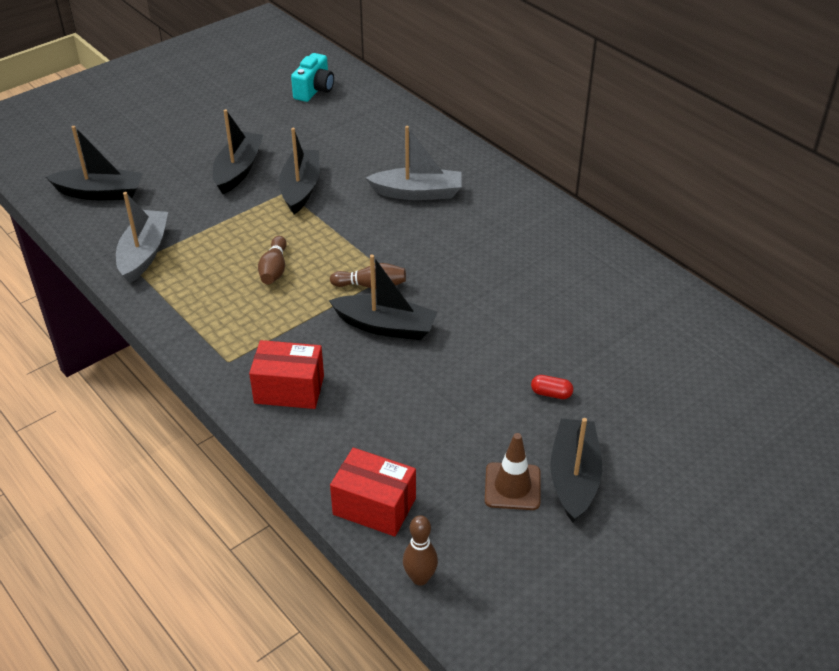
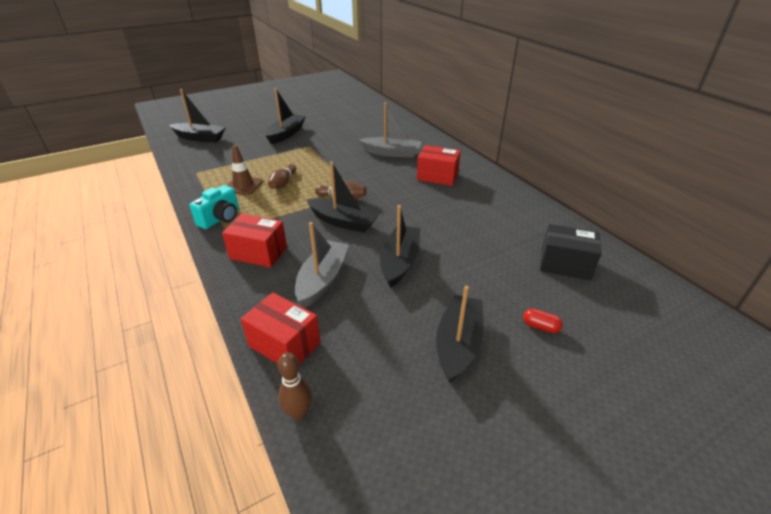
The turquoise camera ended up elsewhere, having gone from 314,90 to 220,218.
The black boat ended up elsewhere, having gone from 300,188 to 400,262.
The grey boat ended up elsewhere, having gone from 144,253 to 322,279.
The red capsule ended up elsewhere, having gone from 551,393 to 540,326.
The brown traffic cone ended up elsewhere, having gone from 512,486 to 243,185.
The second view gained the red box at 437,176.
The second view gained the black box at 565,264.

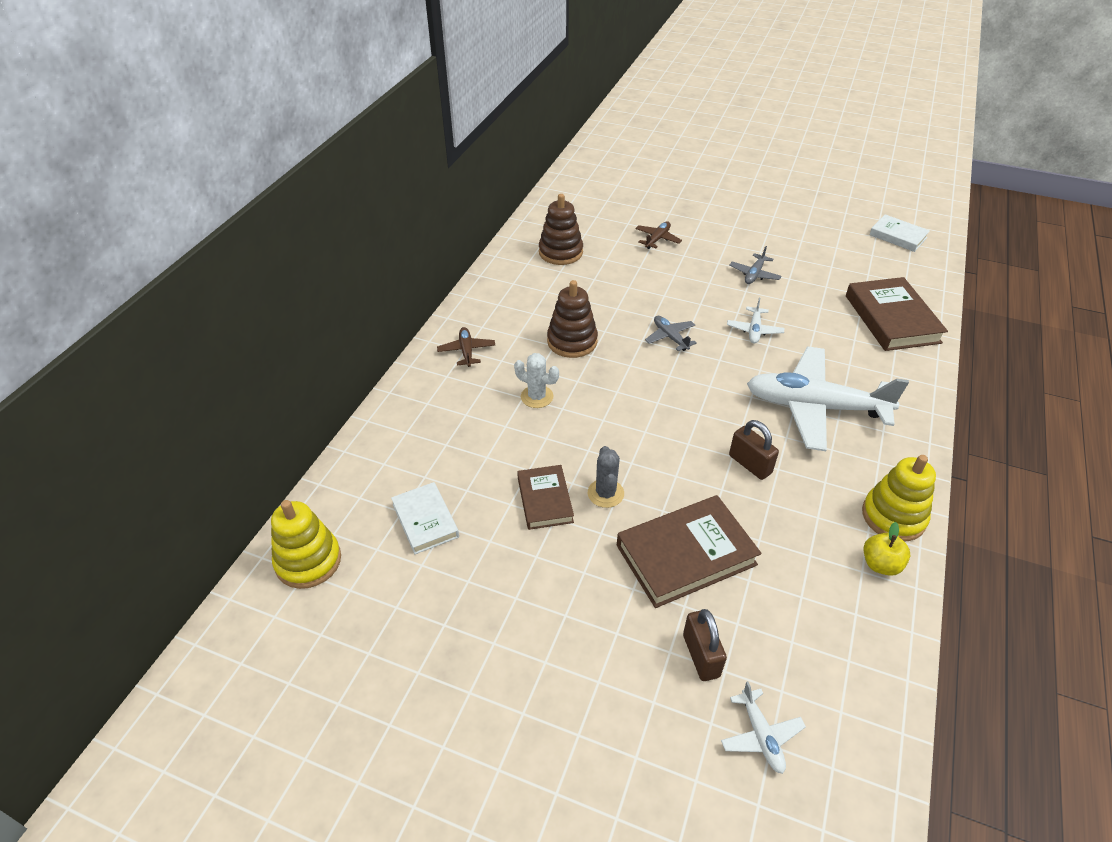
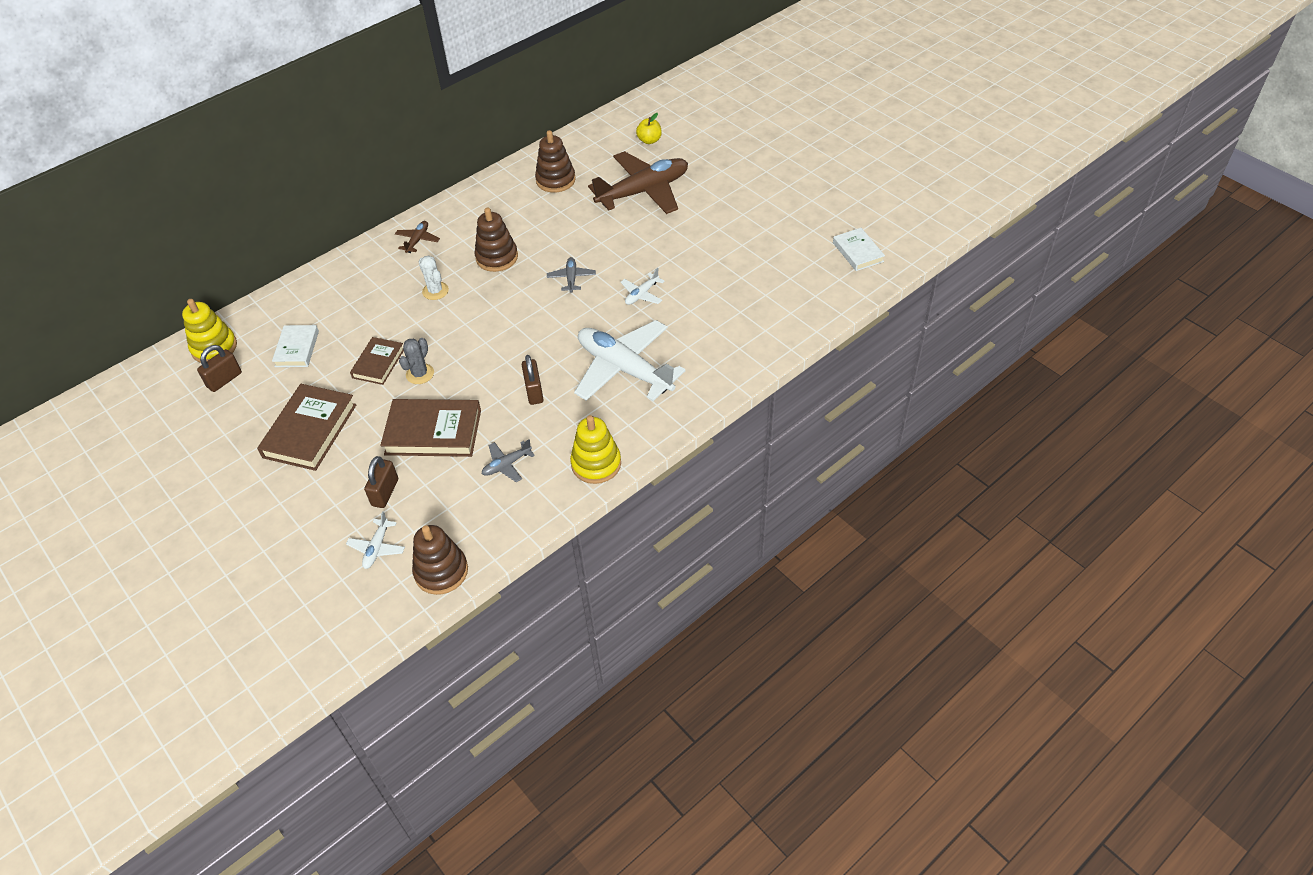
The size of the brown plane at 657,239 changed by a factor of 2.34.
The grey plane ended up elsewhere, having gone from 754,274 to 506,465.
The brown book ended up elsewhere, having gone from 891,319 to 310,431.
The yellow apple ended up elsewhere, having gone from 880,564 to 649,140.
The second view gained the brown padlock at 224,380.
The second view gained the brown stacking toy at 441,571.

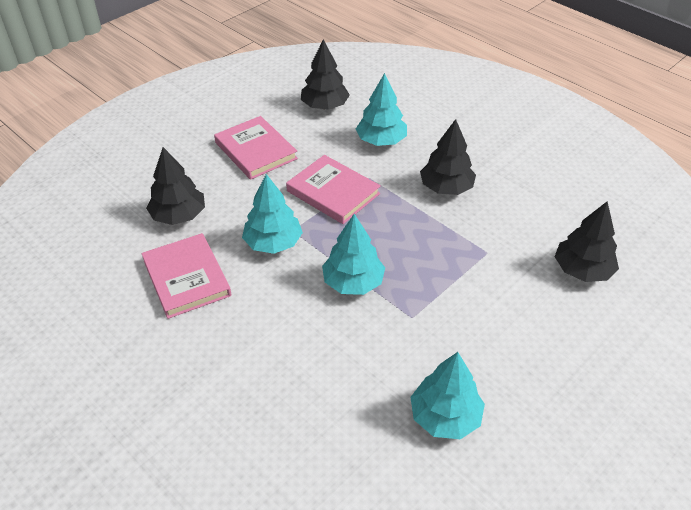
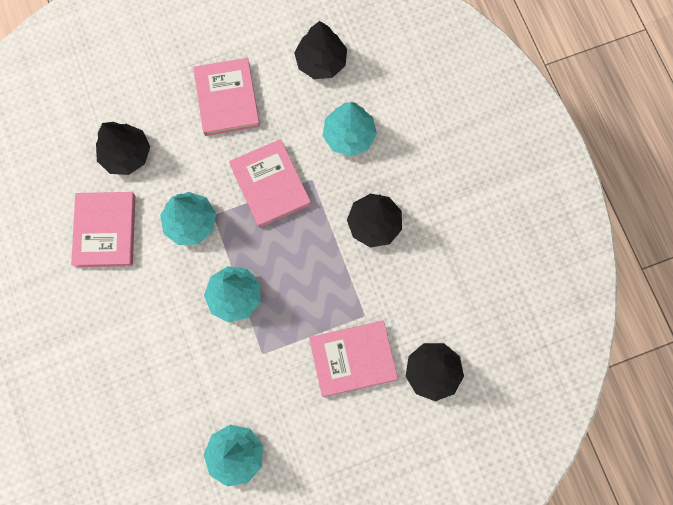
The second view gained the pink book at 353,359.

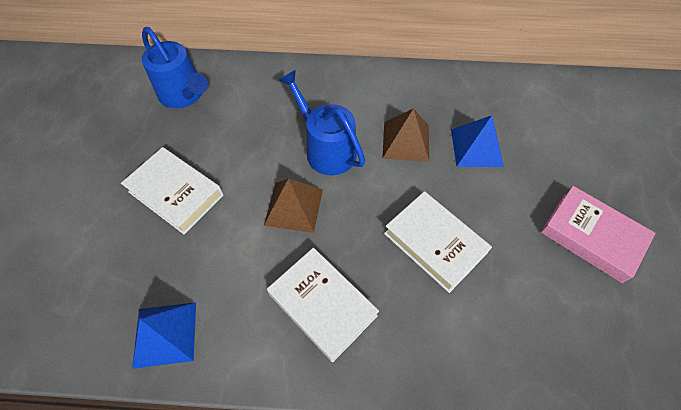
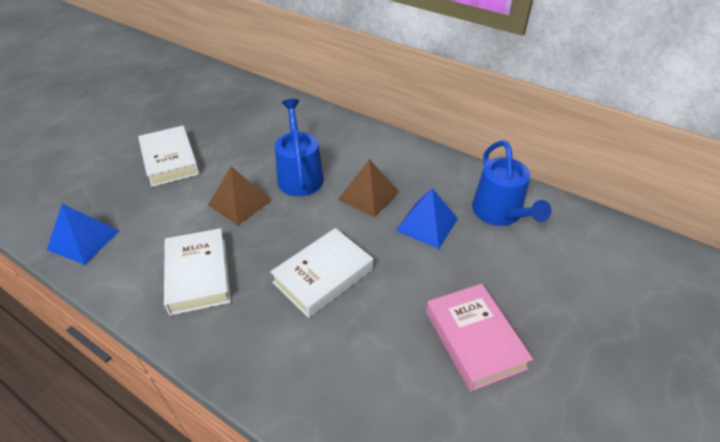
The blue watering can ended up elsewhere, having gone from 184,95 to 500,213.
The white book at 434,243 ended up facing another way, 60 degrees clockwise from before.

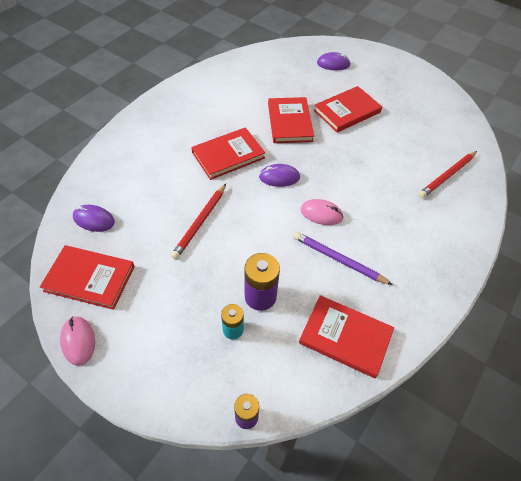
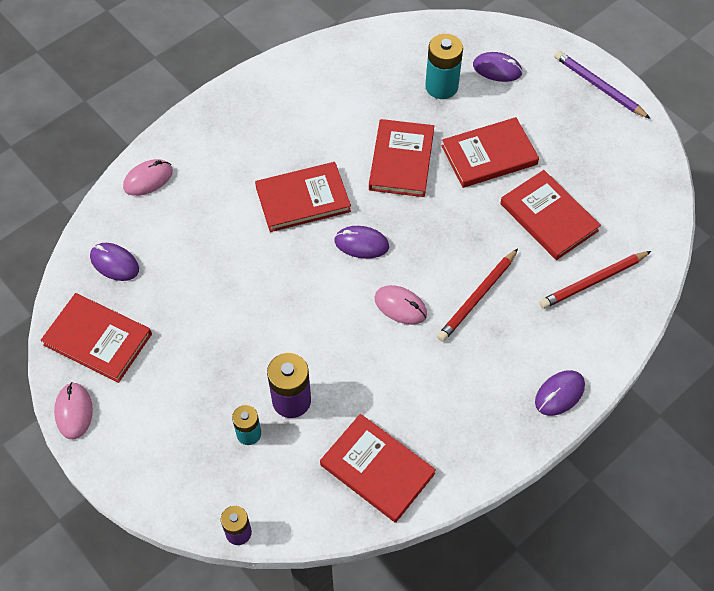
The red pencil ended up elsewhere, having gone from 200,222 to 477,297.
The purple pencil ended up elsewhere, having gone from 338,259 to 599,86.
The second view gained the turquoise battery at 441,86.
The second view gained the pink mouse at 148,179.
The second view gained the red book at 549,217.
The second view gained the purple mouse at 559,394.

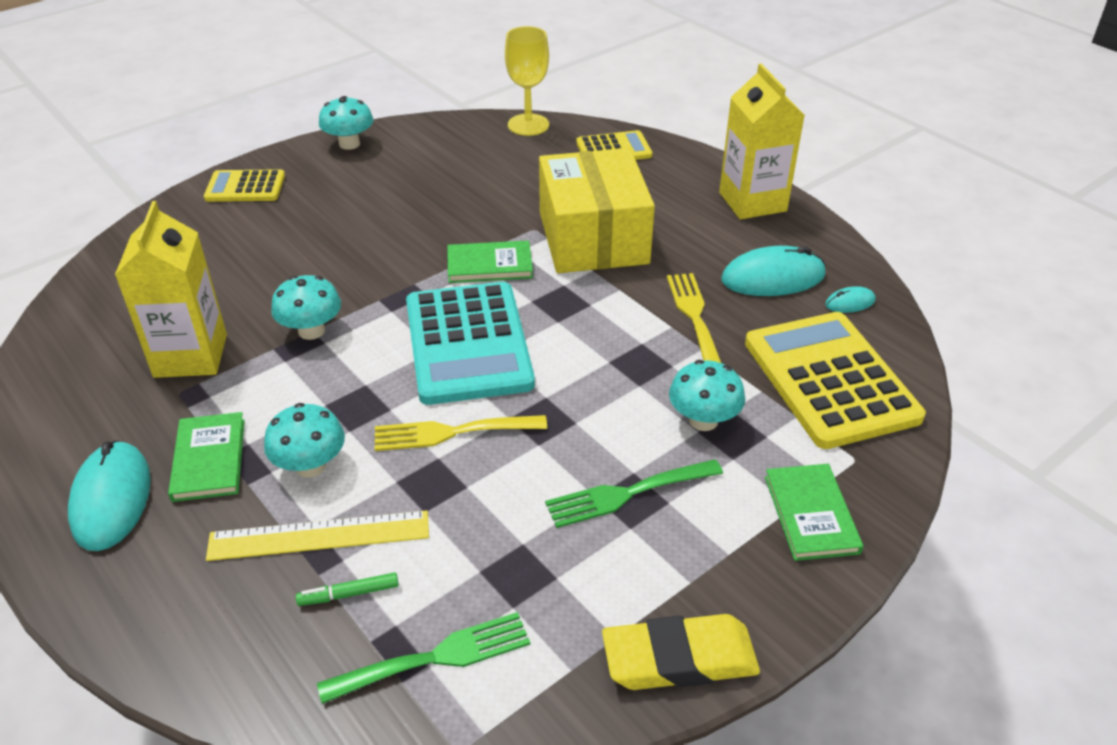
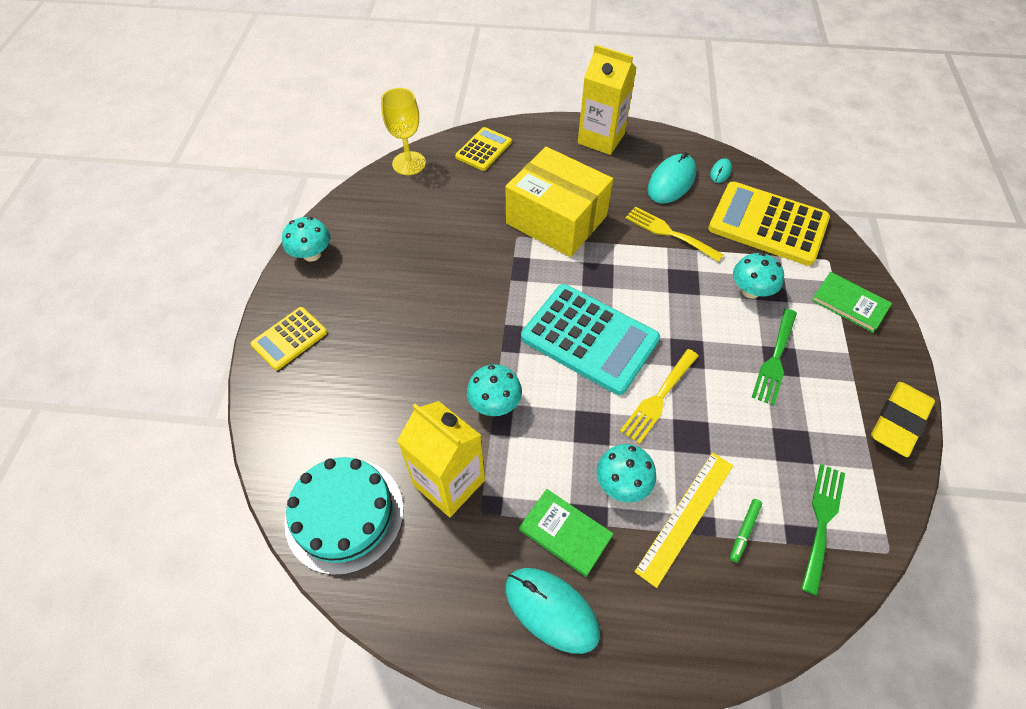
The second view lost the green book at 489,265.
The second view gained the turquoise cake at 344,514.

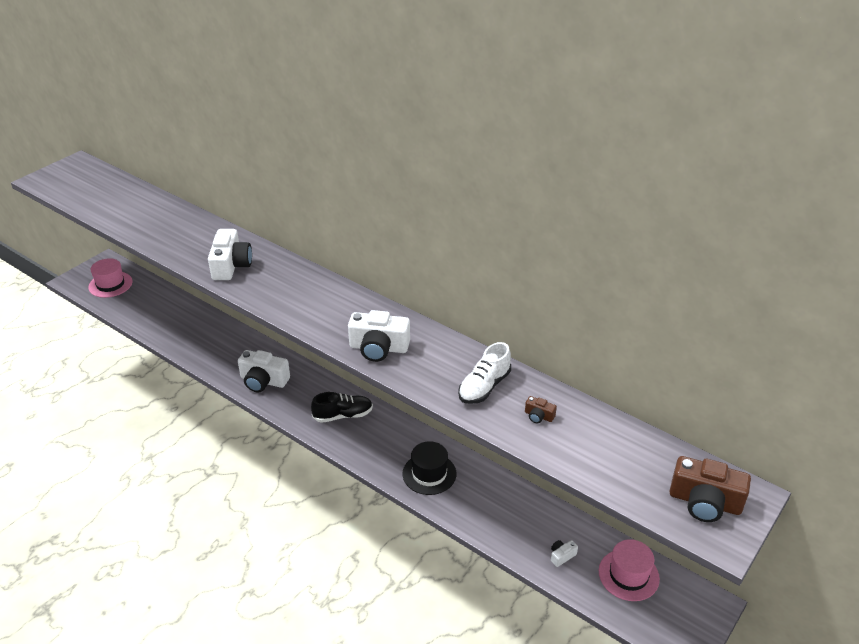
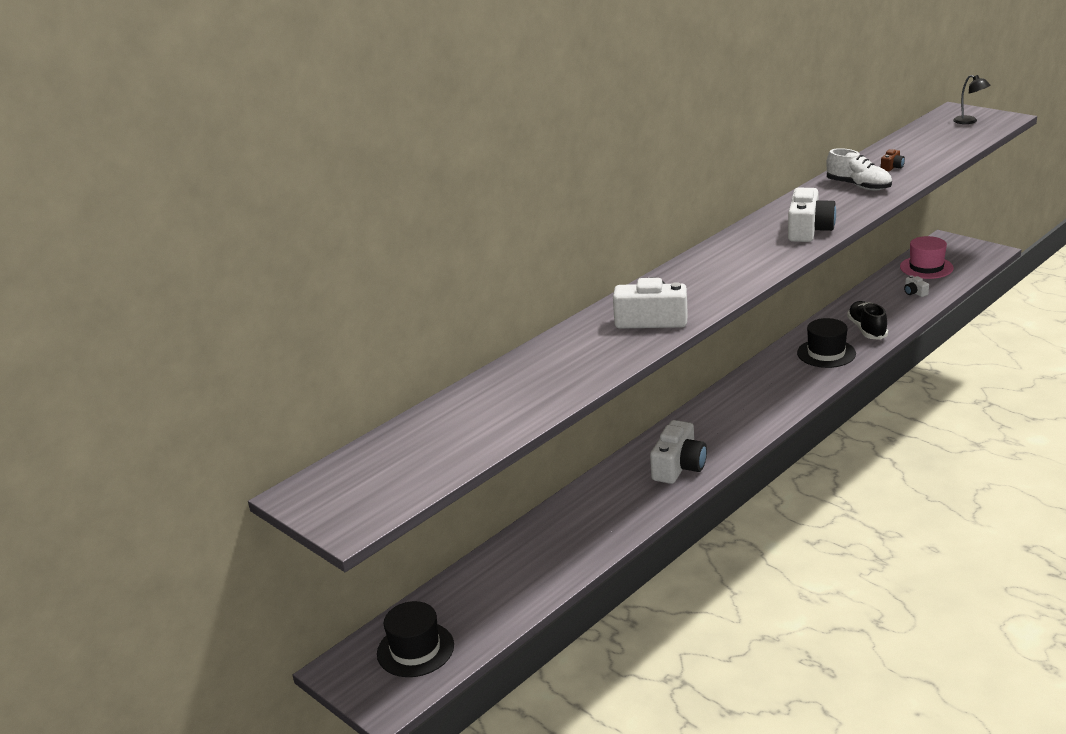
What was the pink hat at 110,284 turned into the black hat at 415,649.
The black shoe ended up elsewhere, having gone from 343,415 to 867,329.
Where the brown camera stood at 704,502, the black lamp came to stand at 969,121.

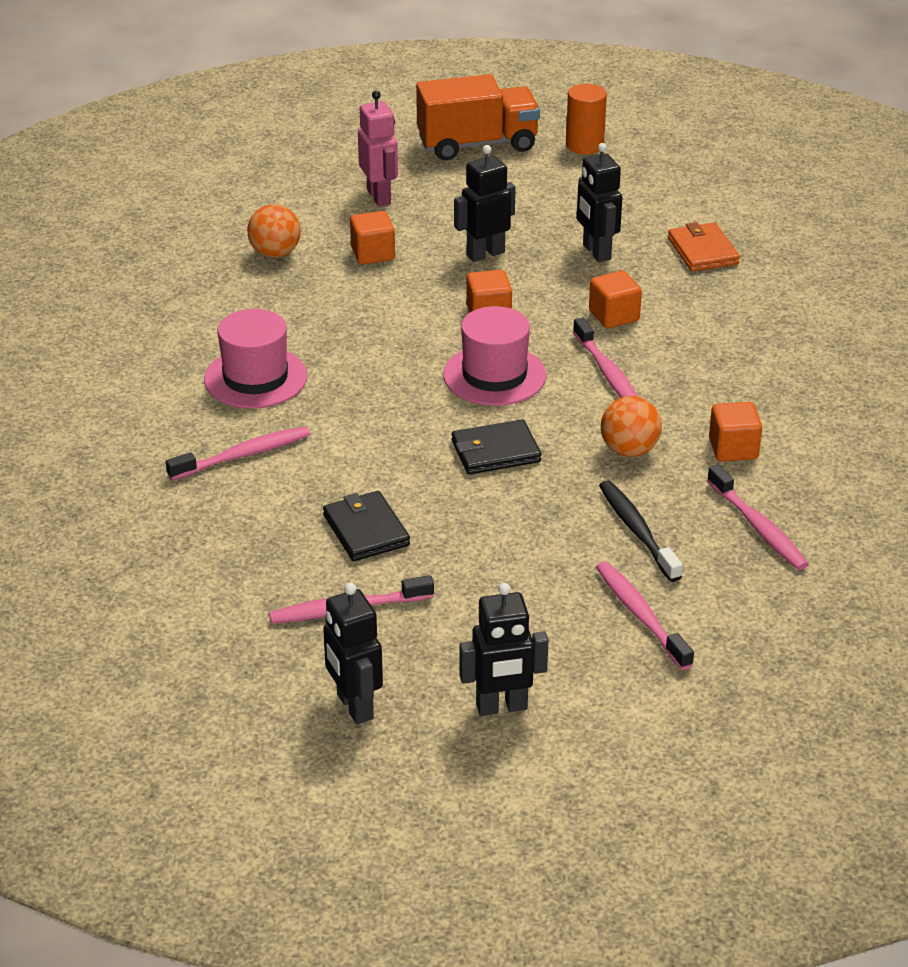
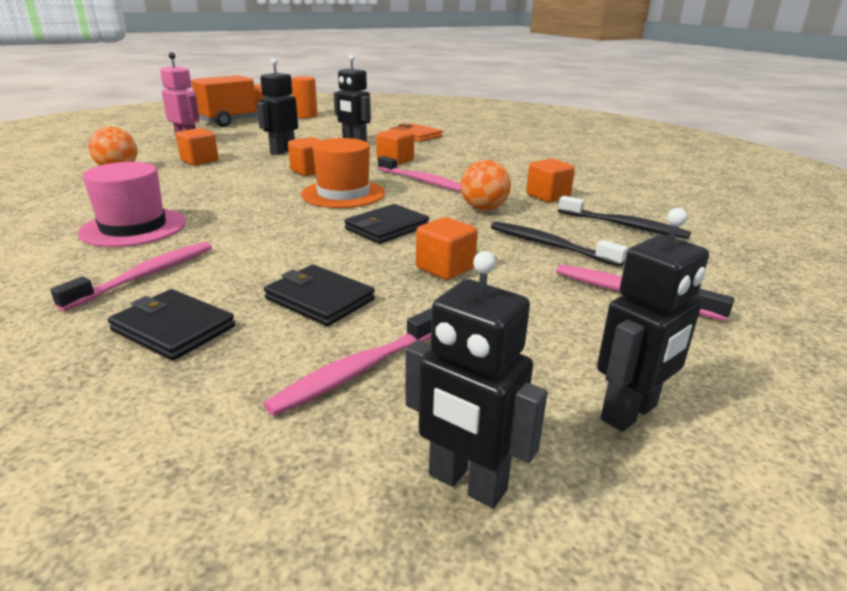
What was the pink hat at 494,375 turned into the orange hat at 343,194.
What was the pink toothbrush at 758,527 turned into the black toothbrush at 623,225.
The second view gained the orange cube at 445,268.
The second view gained the black wallet at 173,328.

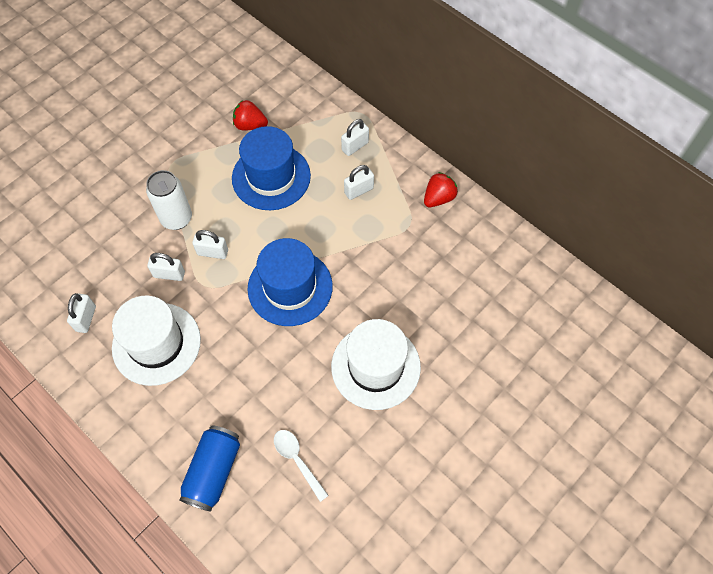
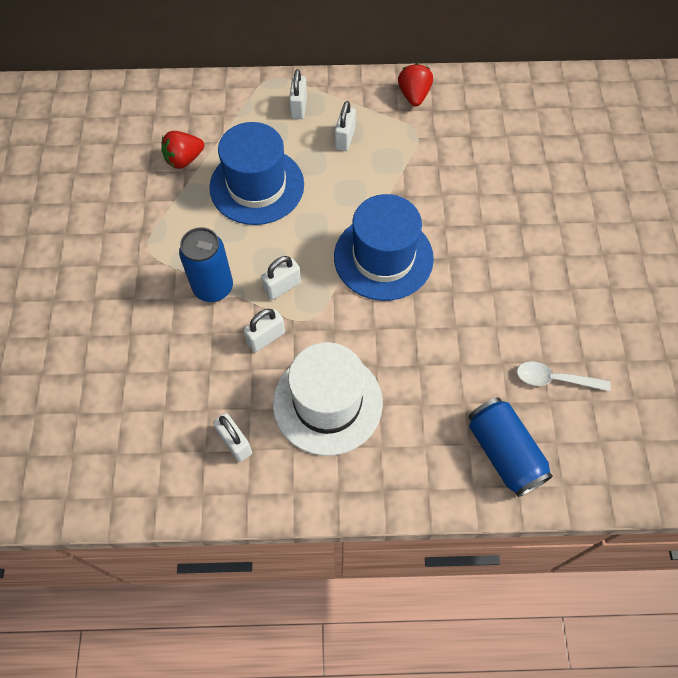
What was the white can at 176,218 turned into the blue can at 213,287.
The second view lost the white hat at 375,367.

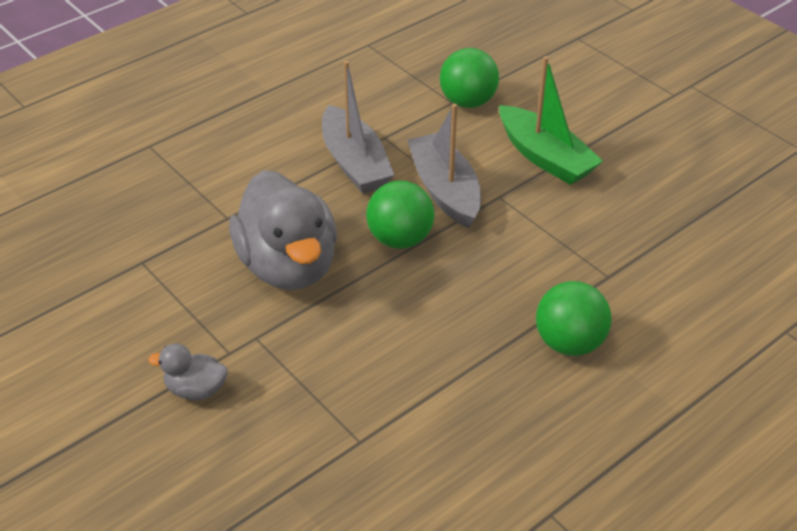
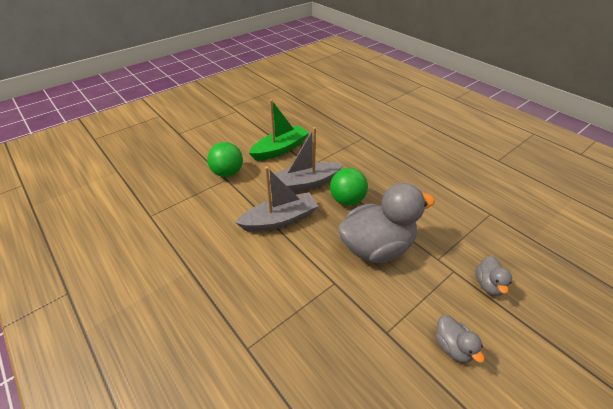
The second view lost the green ball at 569,343.
The second view gained the grey duck at 452,347.

